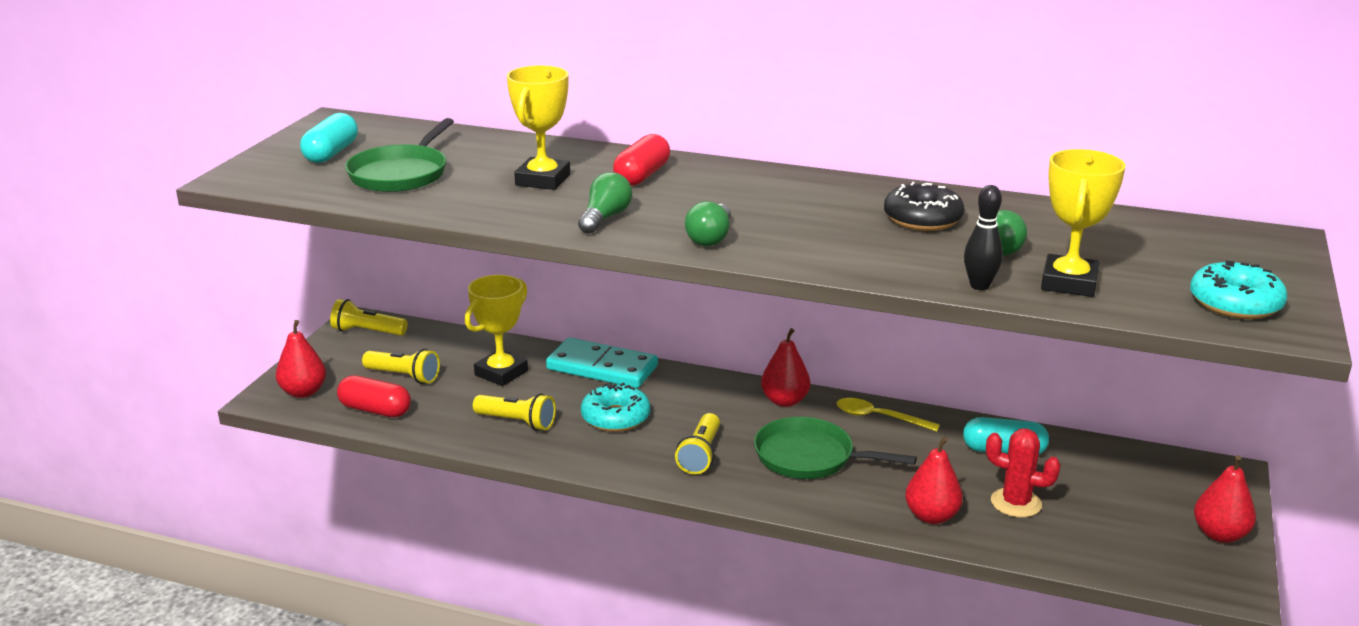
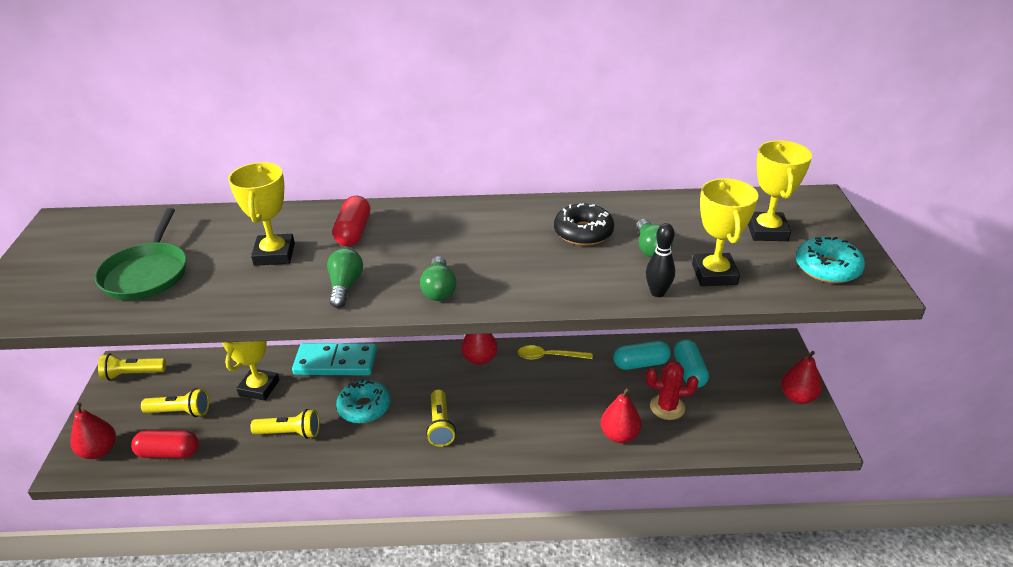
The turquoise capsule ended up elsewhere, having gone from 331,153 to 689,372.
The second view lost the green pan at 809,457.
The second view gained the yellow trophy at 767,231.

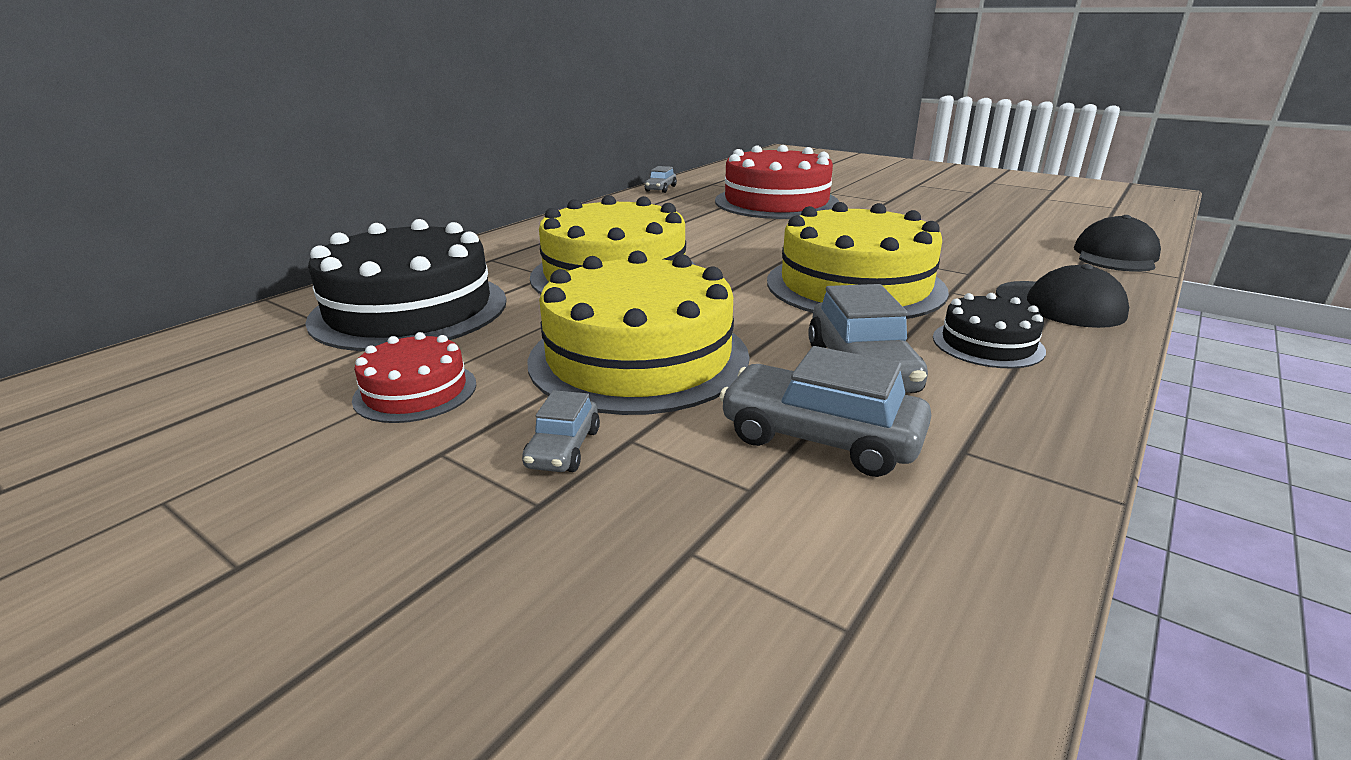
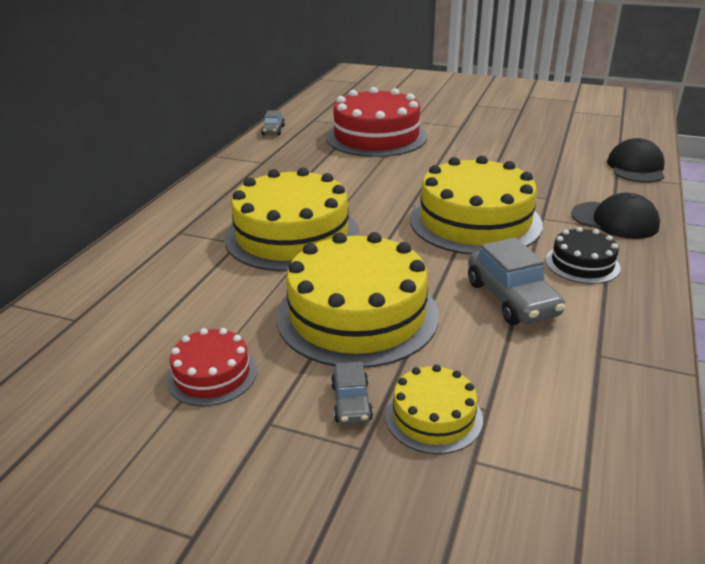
The second view lost the black cake at 410,309.
The second view lost the grey car at 820,438.
The second view gained the yellow cake at 433,416.

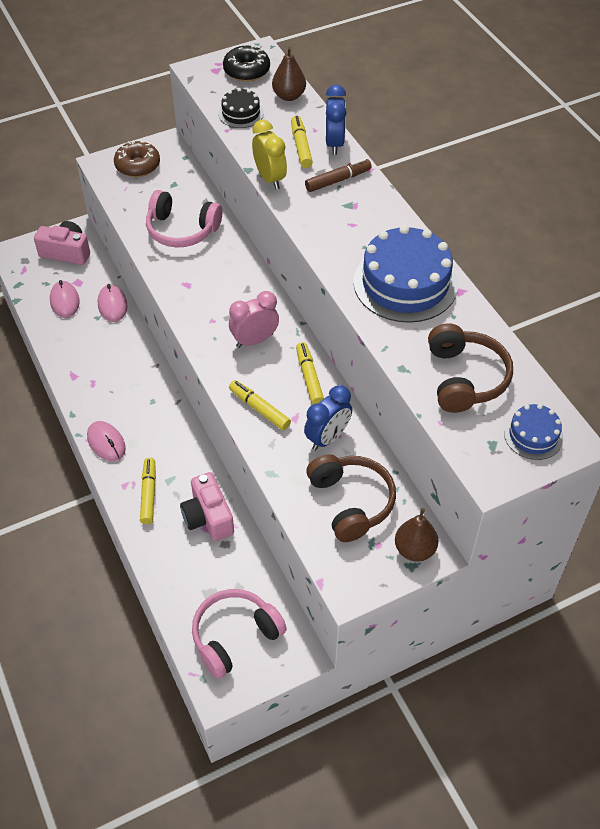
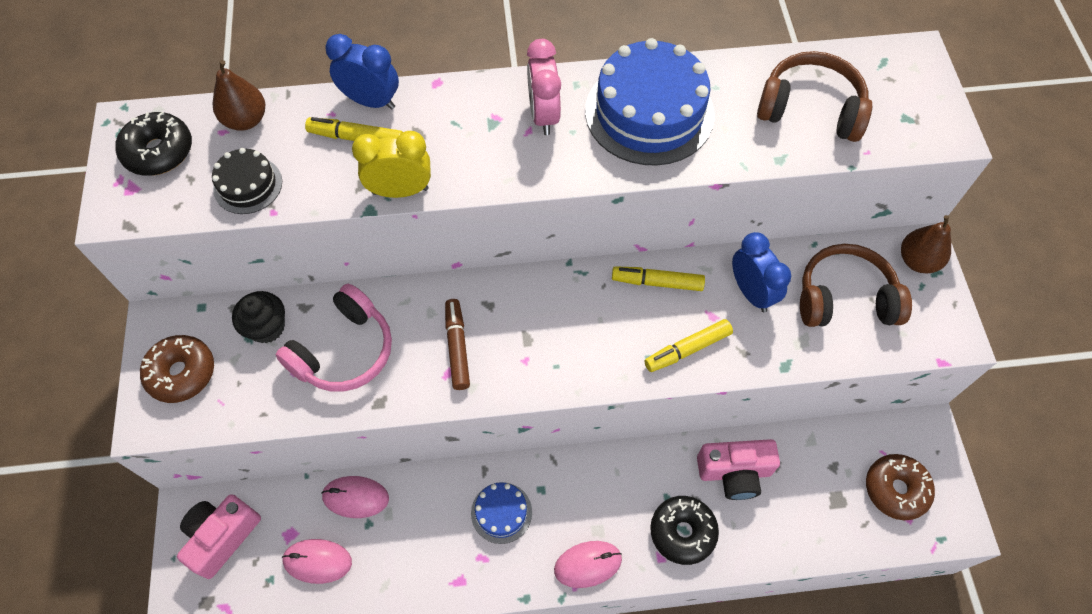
The brown marker ended up elsewhere, having gone from 338,180 to 457,347.
The pink clock ended up elsewhere, having gone from 254,340 to 543,115.
The blue cake ended up elsewhere, having gone from 533,435 to 501,512.
Where the yellow marker stood at 148,494, the black donut came to stand at 682,532.
Where the pink headphones stood at 235,636, the brown donut came to stand at 895,489.
The second view gained the black cupcake at 267,327.

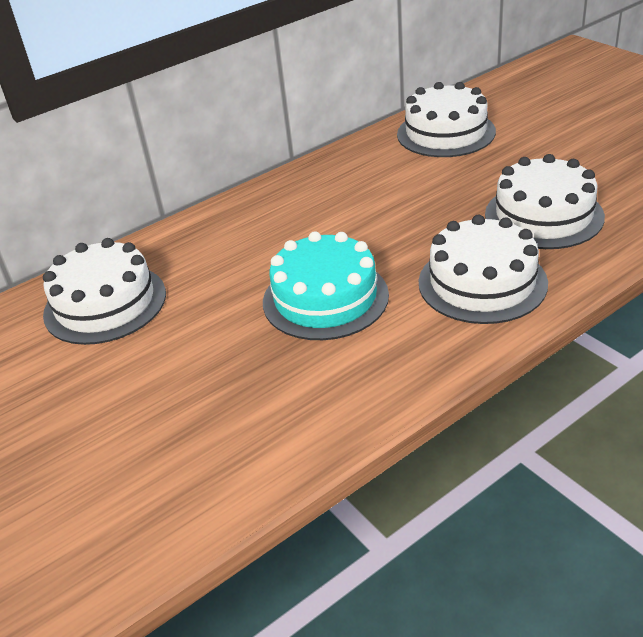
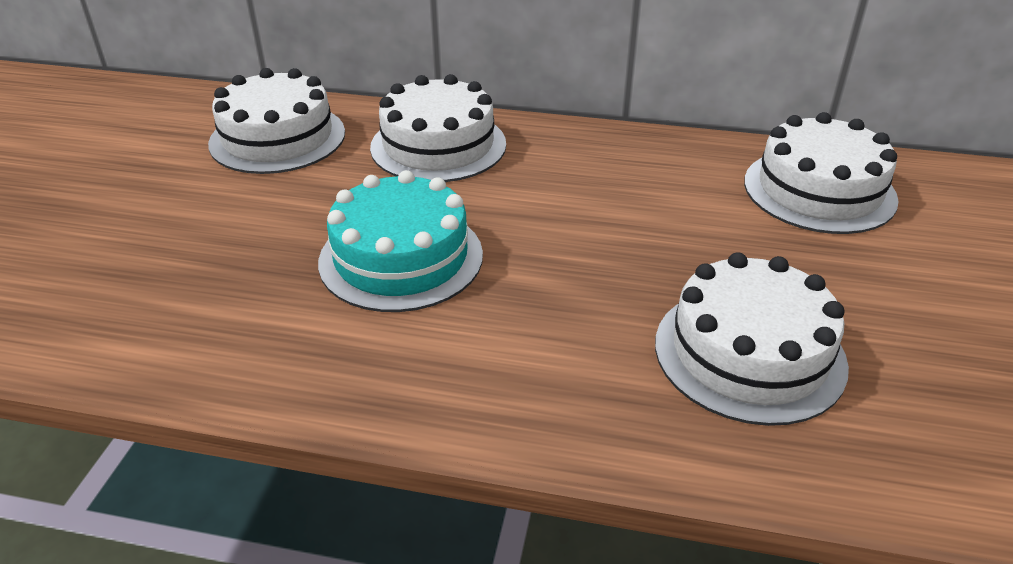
The white cake ended up elsewhere, having gone from 482,282 to 438,145.

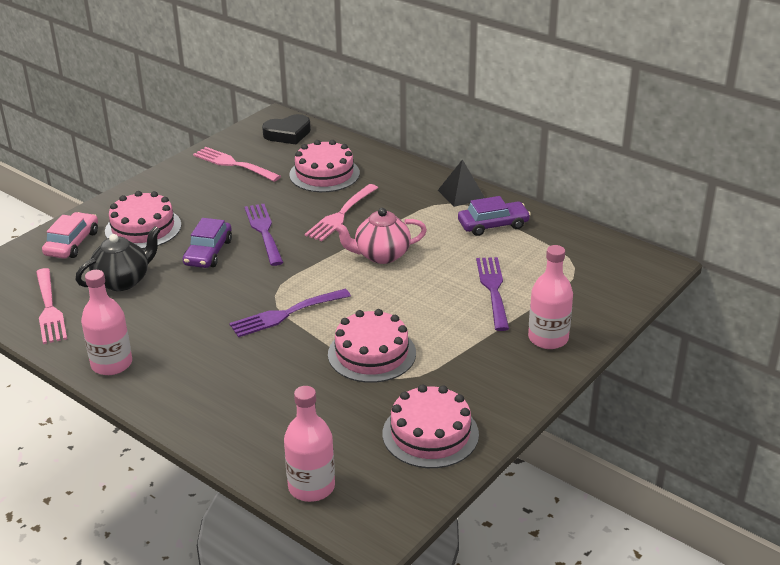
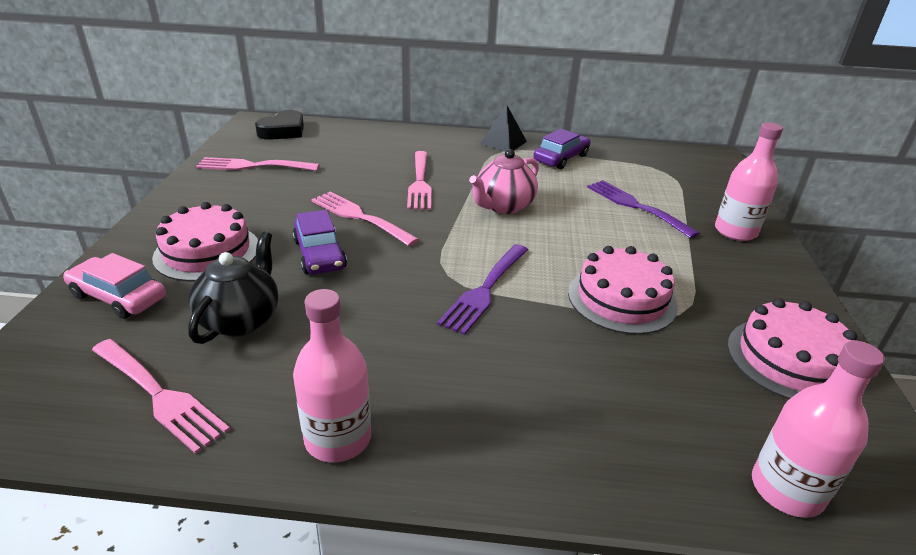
The second view lost the pink cake at 324,174.
What was the purple fork at 264,231 turned into the pink fork at 359,217.
The pink car at 72,243 ended up facing another way, 45 degrees counterclockwise from before.

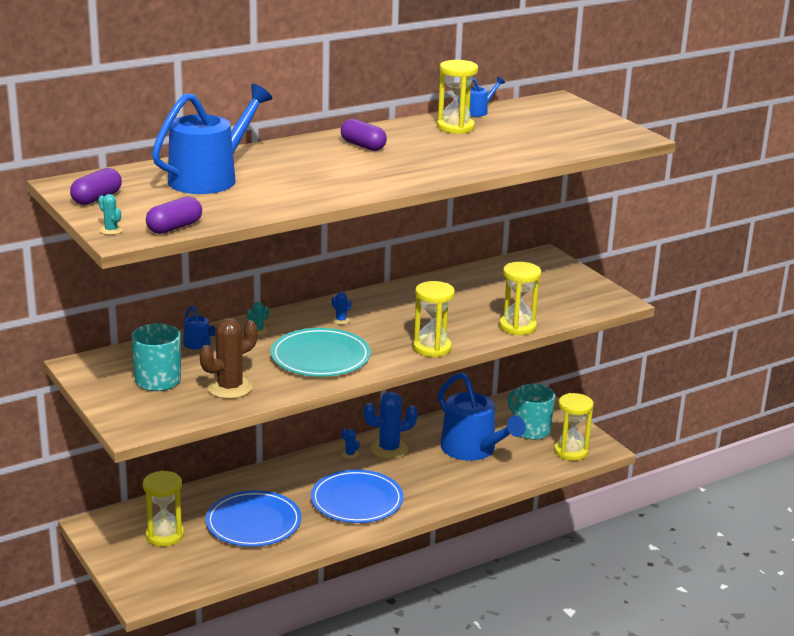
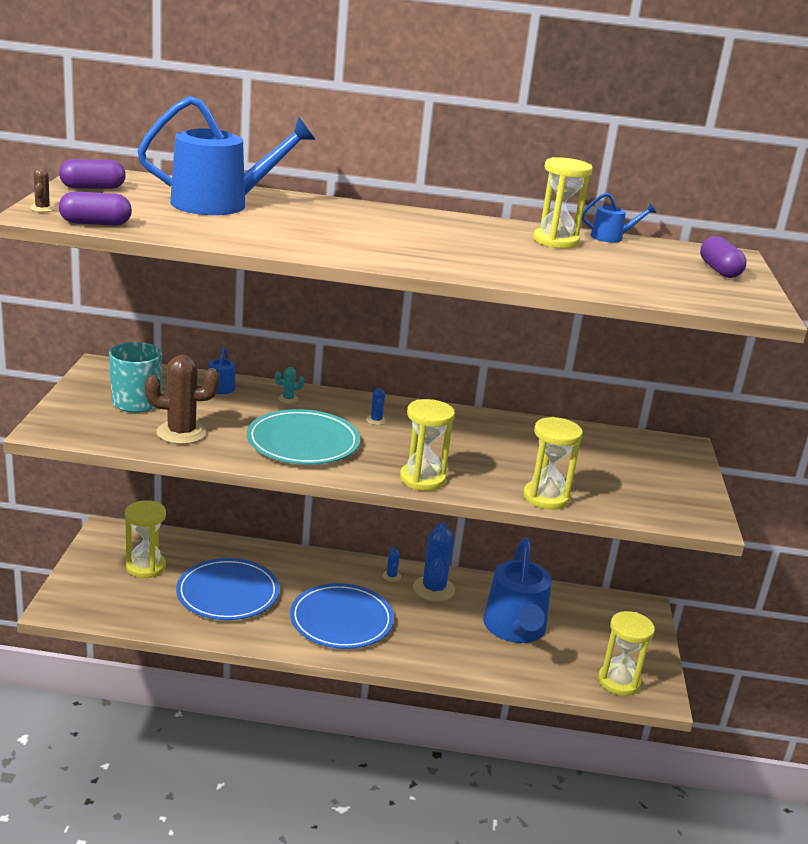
The purple capsule ended up elsewhere, having gone from 363,146 to 719,270.
What was the turquoise cactus at 111,230 turned into the brown cactus at 42,208.
The second view lost the turquoise mug at 530,430.
The blue cactus at 389,449 ended up facing another way, 75 degrees clockwise from before.

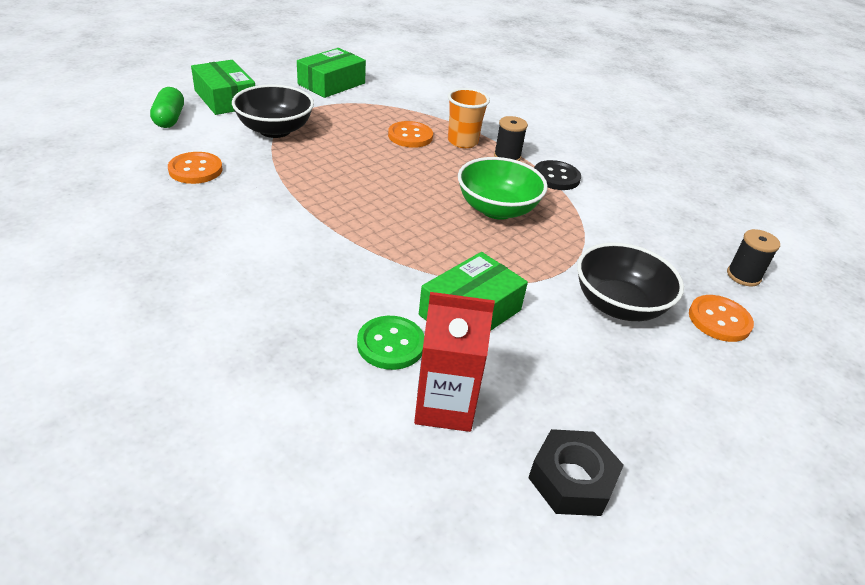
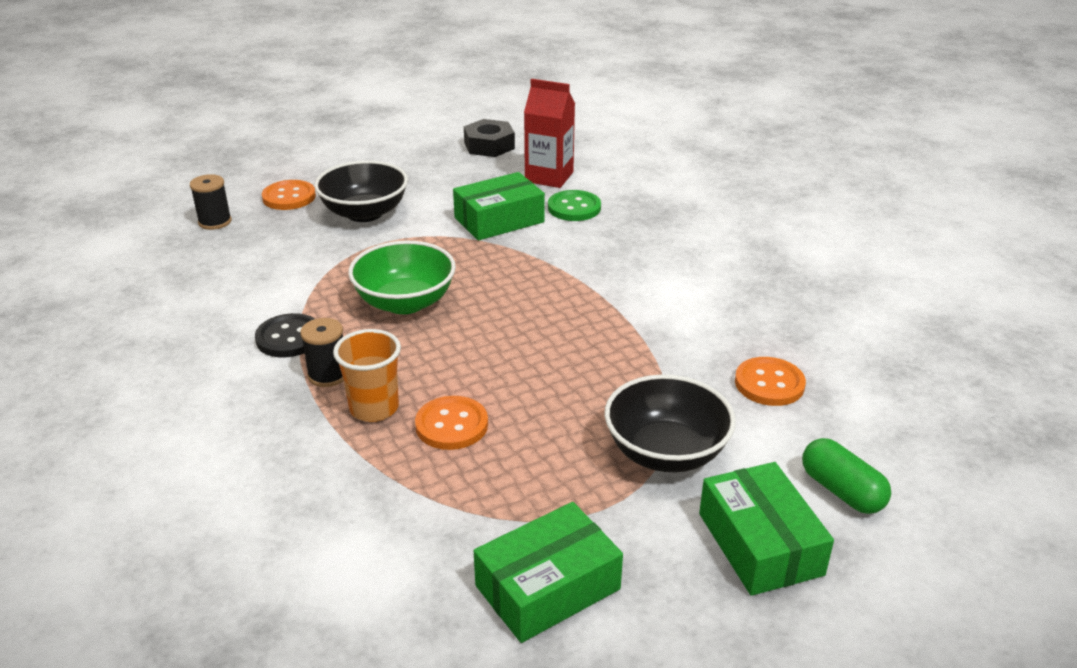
The green capsule at 169,119 ended up facing another way, 45 degrees counterclockwise from before.

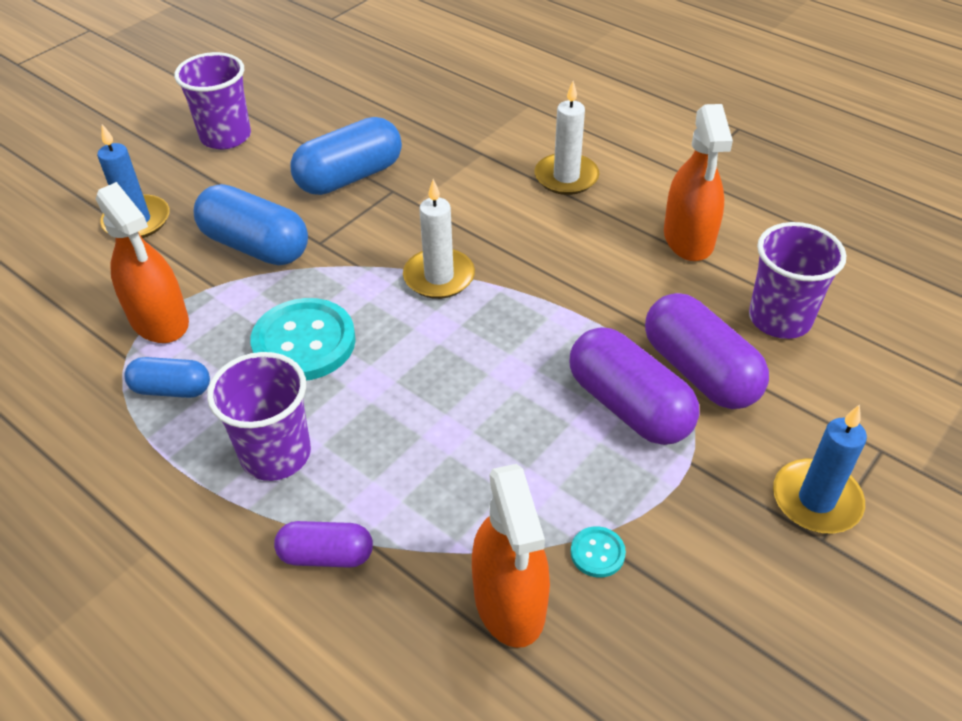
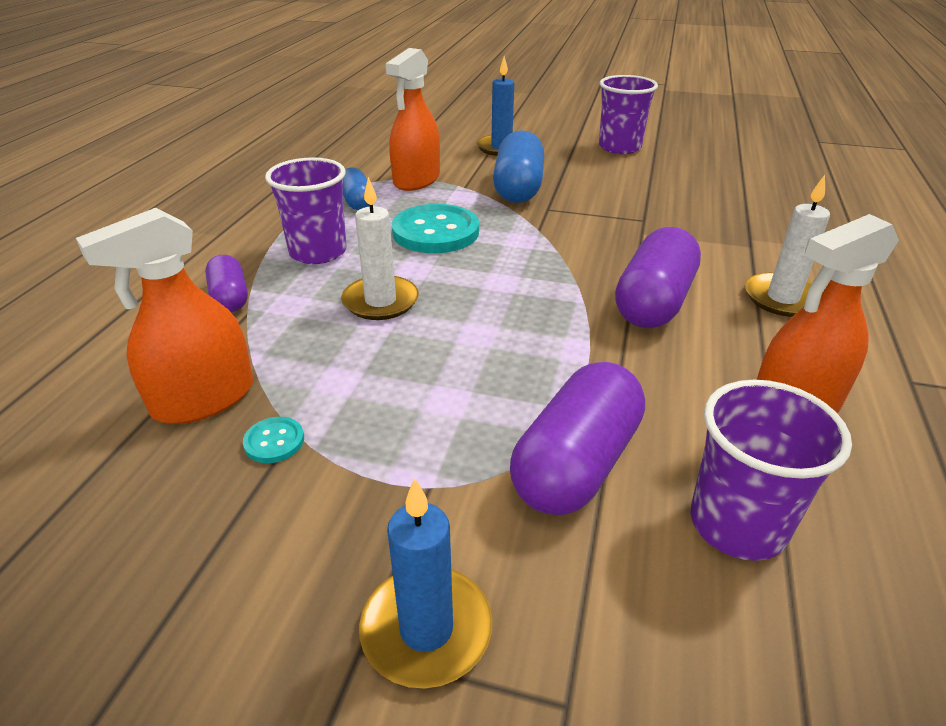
The second view lost the blue capsule at 349,177.
The white candle ended up elsewhere, having gone from 439,277 to 380,301.
The purple capsule ended up elsewhere, having gone from 629,406 to 654,302.

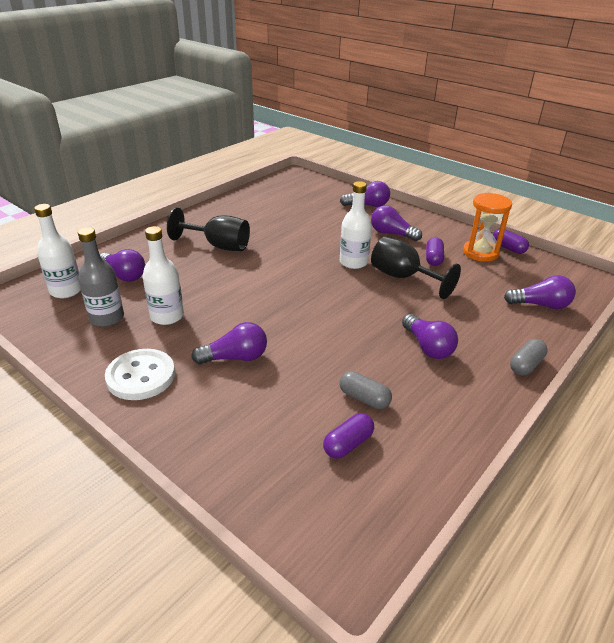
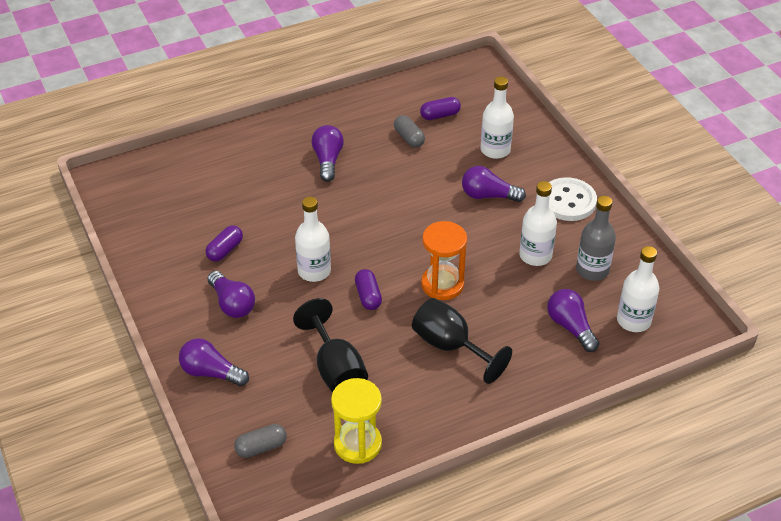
The orange hourglass ended up elsewhere, having gone from 480,253 to 442,284.
The purple capsule ended up elsewhere, having gone from 508,248 to 368,296.
The black goblet ended up elsewhere, having gone from 403,277 to 336,369.
The second view lost the purple light bulb at 540,305.
The grey capsule ended up elsewhere, having gone from 526,365 to 261,447.
The second view gained the white bottle at 495,150.
The second view gained the yellow hourglass at 357,444.

